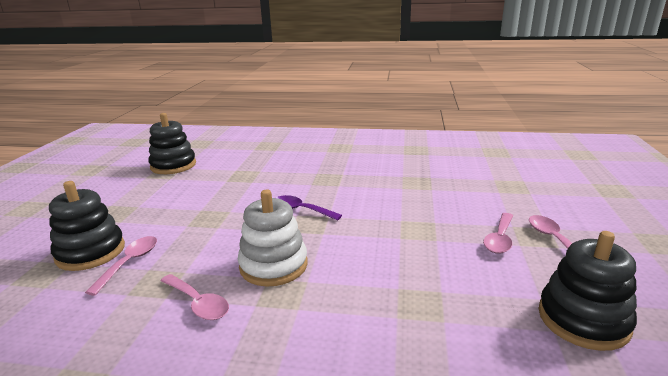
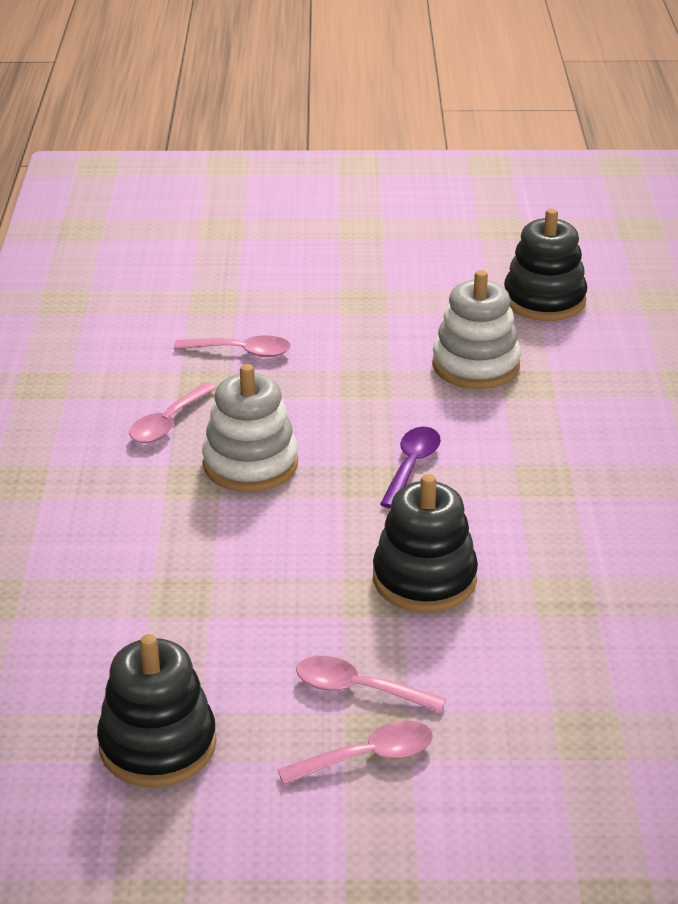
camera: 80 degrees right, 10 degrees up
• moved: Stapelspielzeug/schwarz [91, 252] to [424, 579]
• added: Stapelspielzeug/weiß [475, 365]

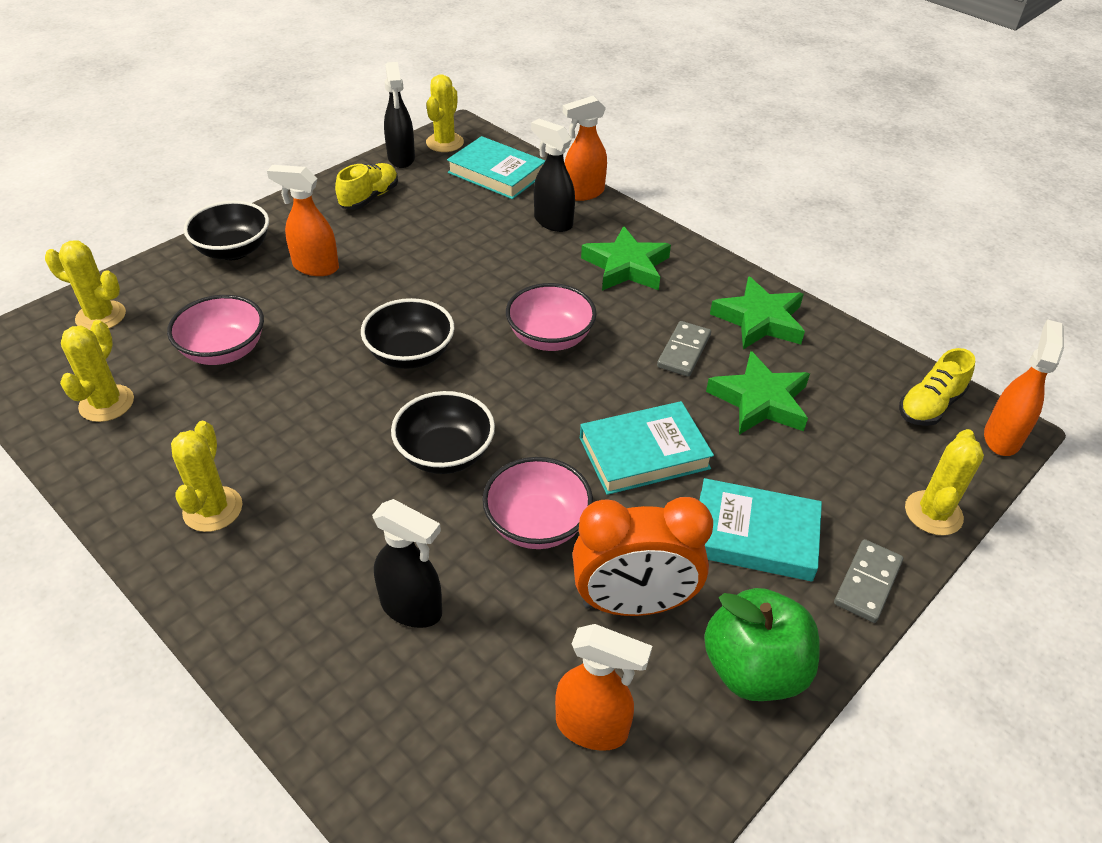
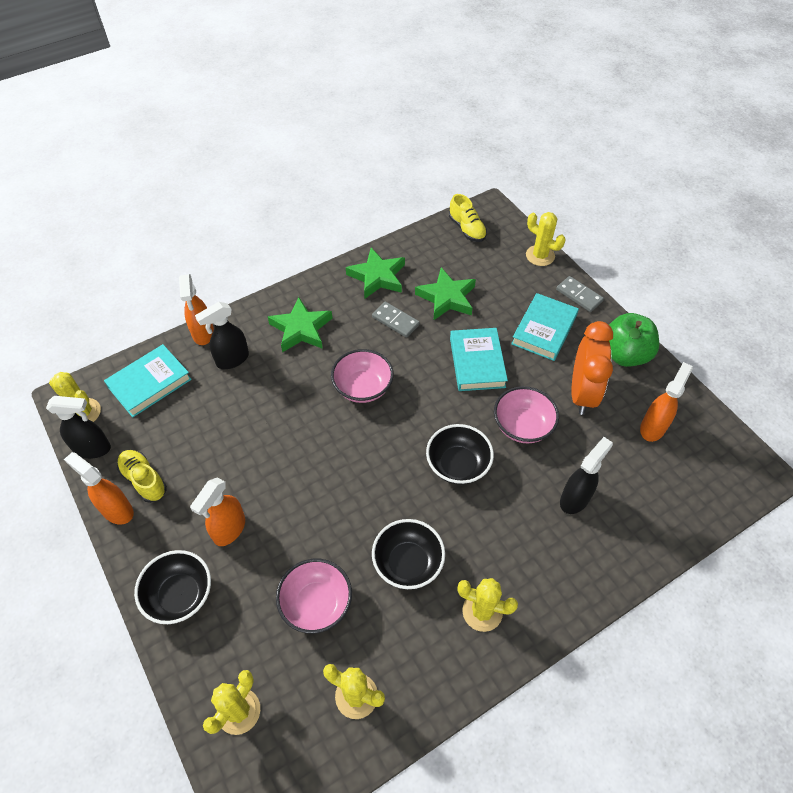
camera: 75 degrees left, 10 degrees up
• moved: Schüssel/schwarz [410, 355] to [408, 563]
• moved: Sprühflasche/orange [1002, 437] to [117, 510]

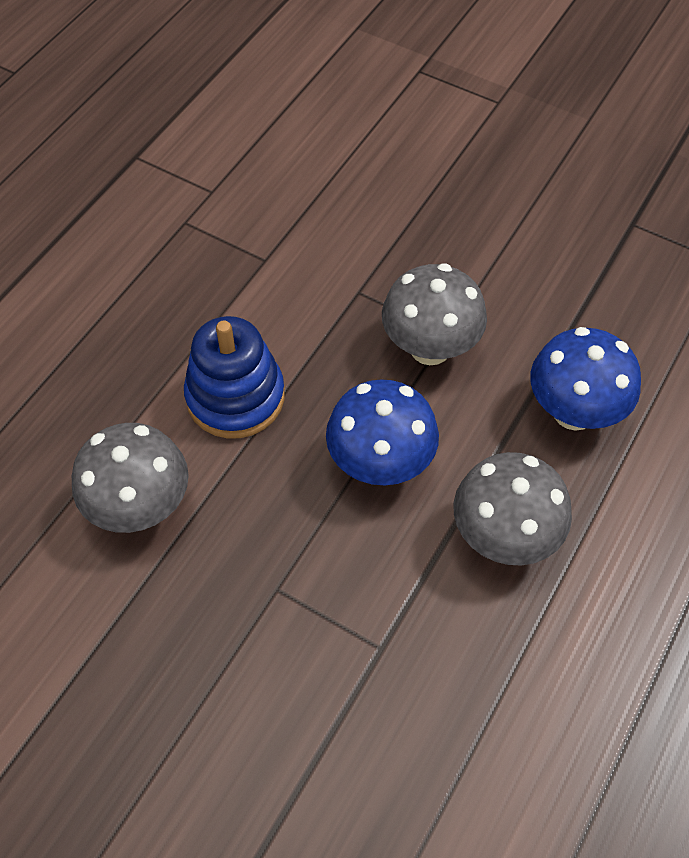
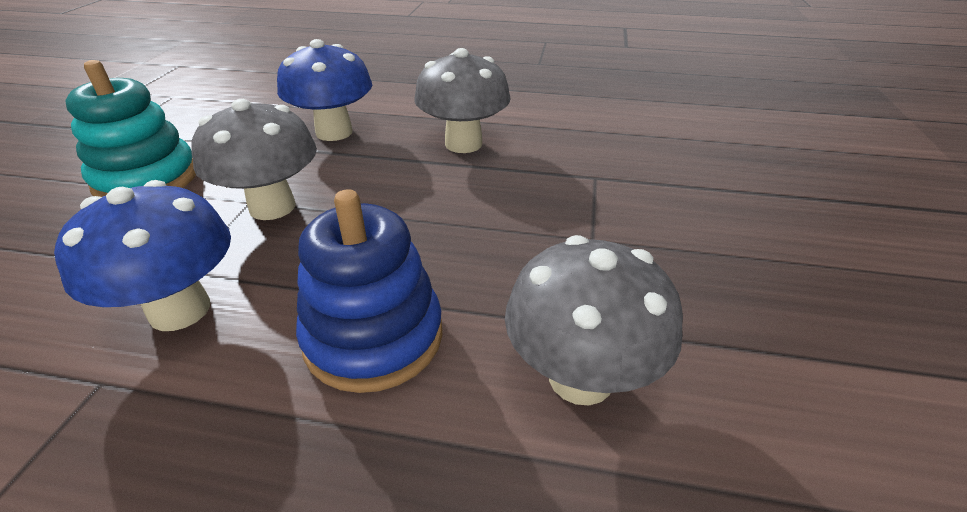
camera: 110 degrees left, 20 degrees down
• moved: Pilz/blau [380, 463] to [180, 310]
• added: Stapelspielzeug/türkis [146, 179]

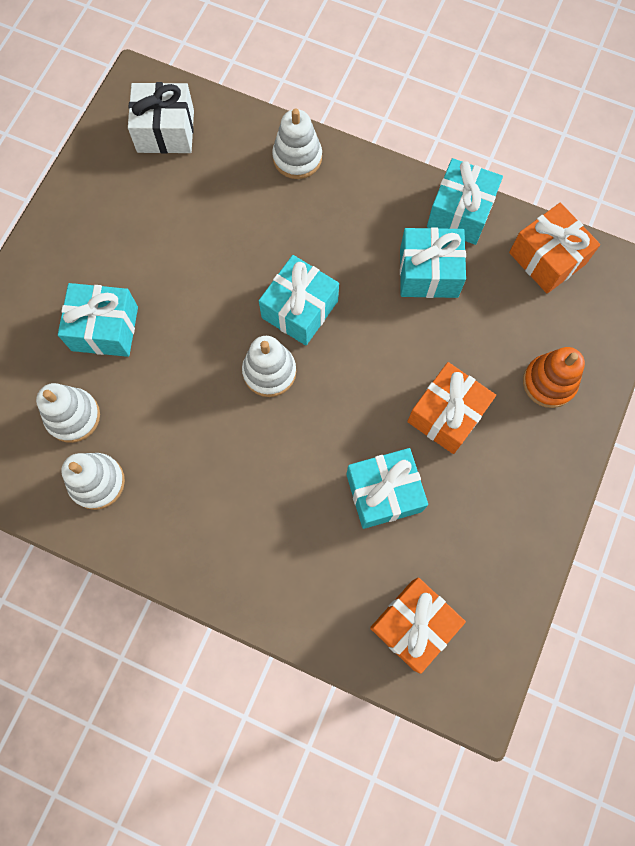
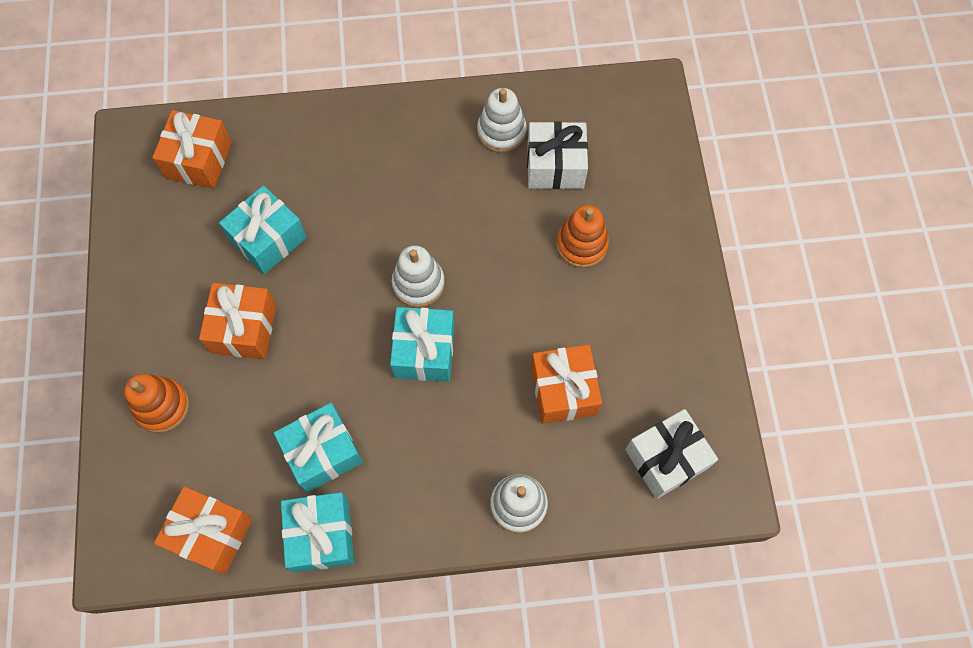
camera: 150 degrees right, 5 degrees down
• replaced: Stapelspielzeug/weiß [73, 416] to Geschenk/weiß [555, 166]
• replaced: Geschenk/türkis [105, 328] to Stapelspielzeug/orange [581, 244]
• added: Geschenk/orange [563, 390]

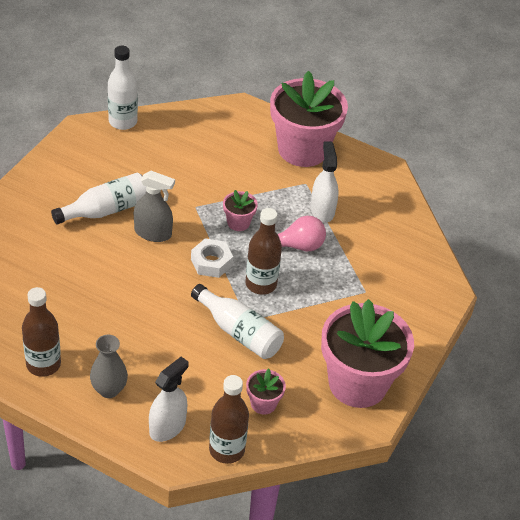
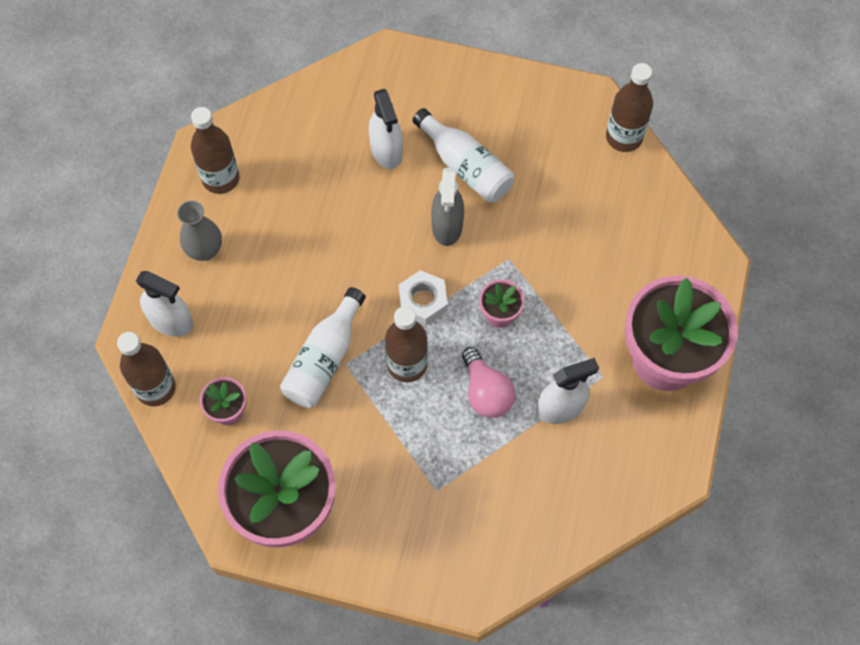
camera: 80 degrees right, 20 degrees up
• recoloured: Flasche/weiß [123, 122] to Flasche/braun [624, 137]
• added: Sprühflasche/weiß [386, 150]

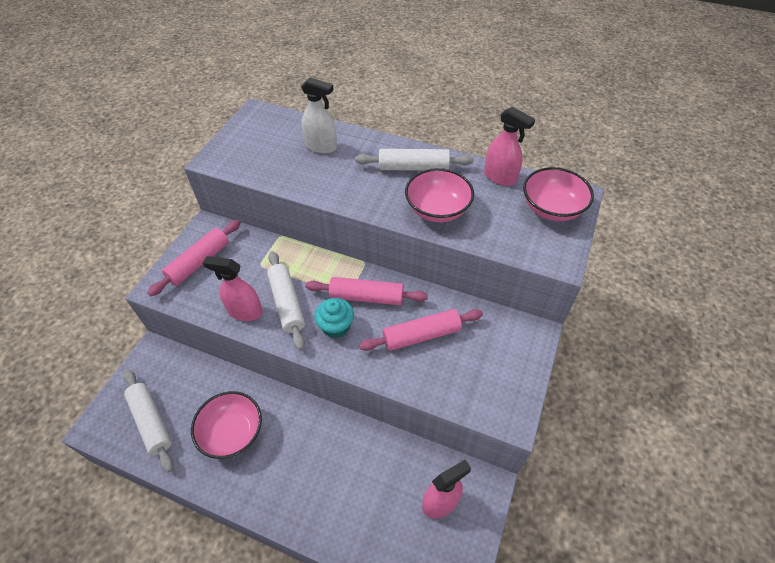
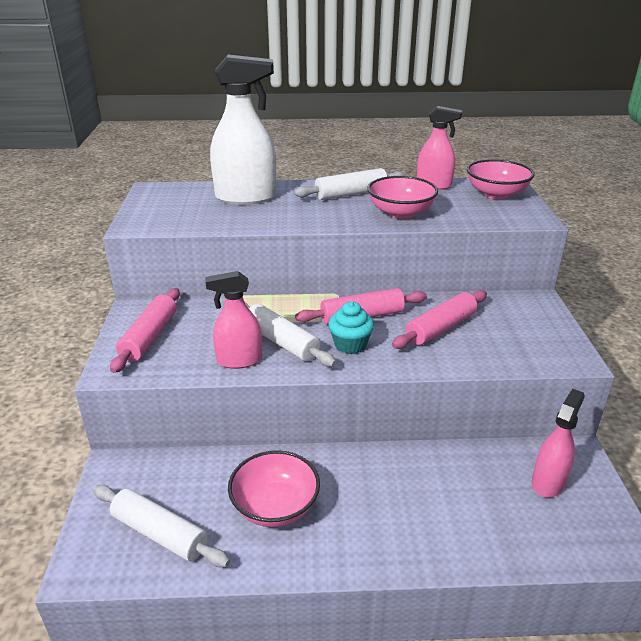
camera: 25 degrees left, 20 degrees down
• resized: Sprühflasche/weiß [321, 146] = [246, 197] x1.66

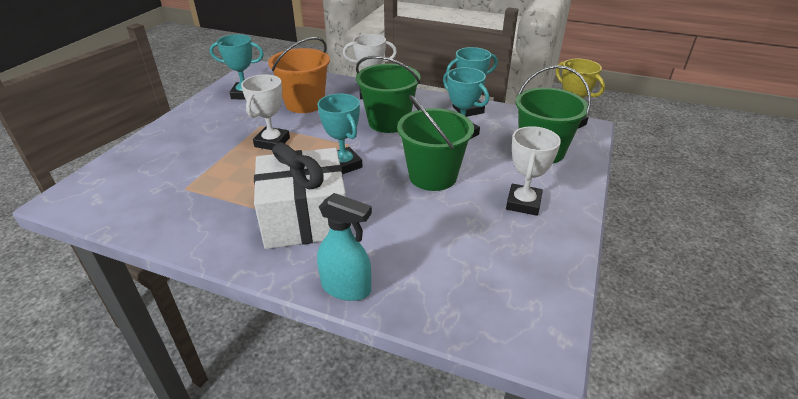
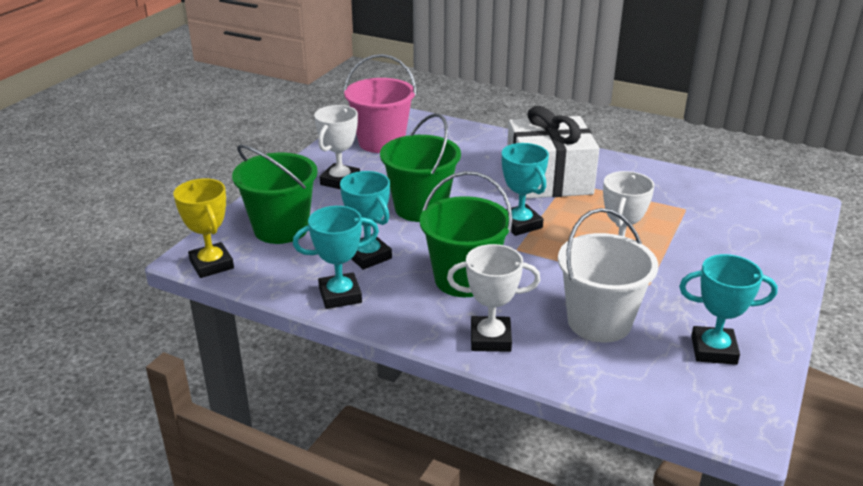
camera: 175 degrees left, 5 degrees down
• recoloured: Eimer/orange [304, 103] to Eimer/weiß [599, 322]
• removed: Sprühflasche/türkis [346, 288]
• added: Eimer/rosa [381, 142]

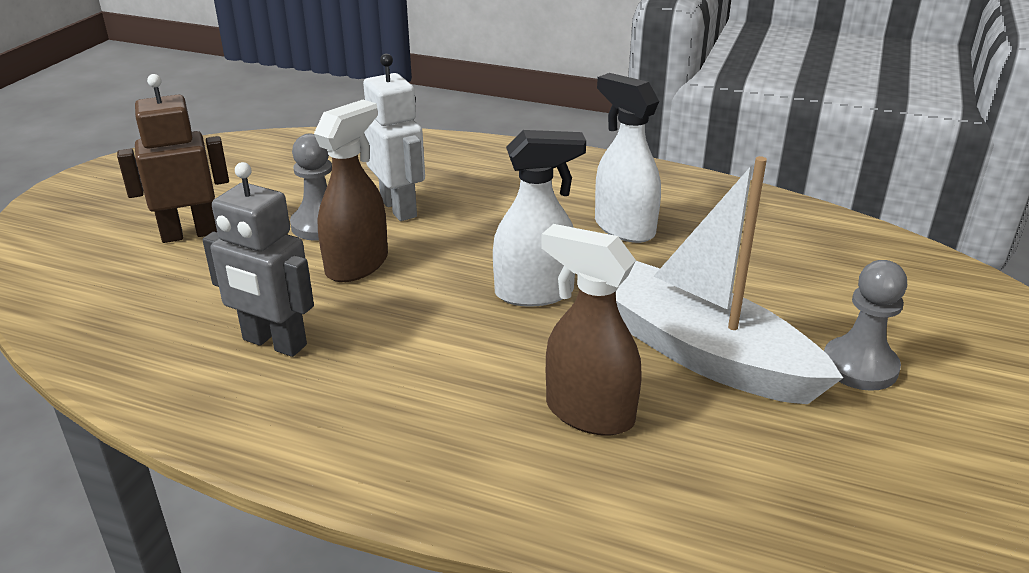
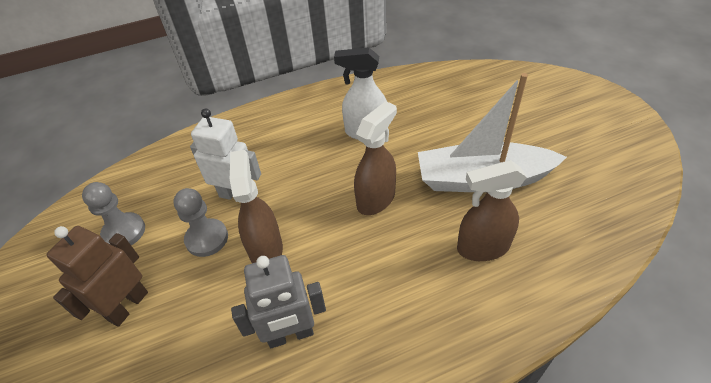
camera: 40 degrees left, 15 degrees up
• recoloured: Sprühflasche/weiß [535, 293] to Sprühflasche/braun [376, 199]
• moved: Bauer/grau [859, 366] to [124, 232]

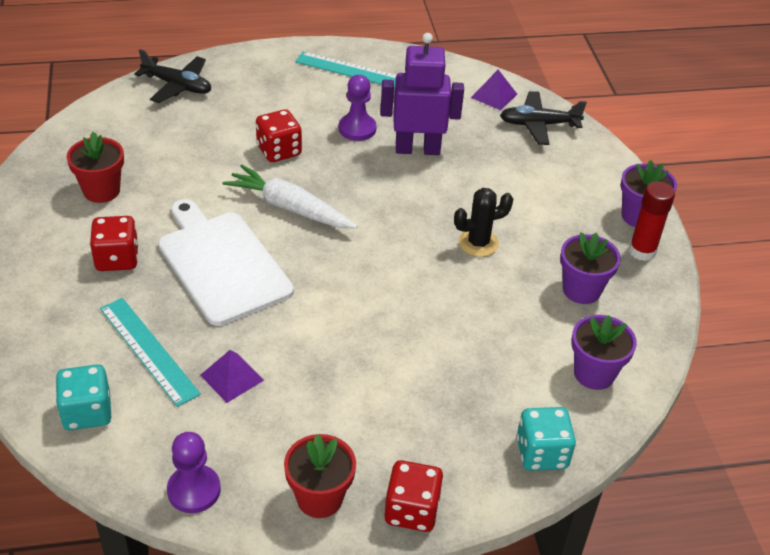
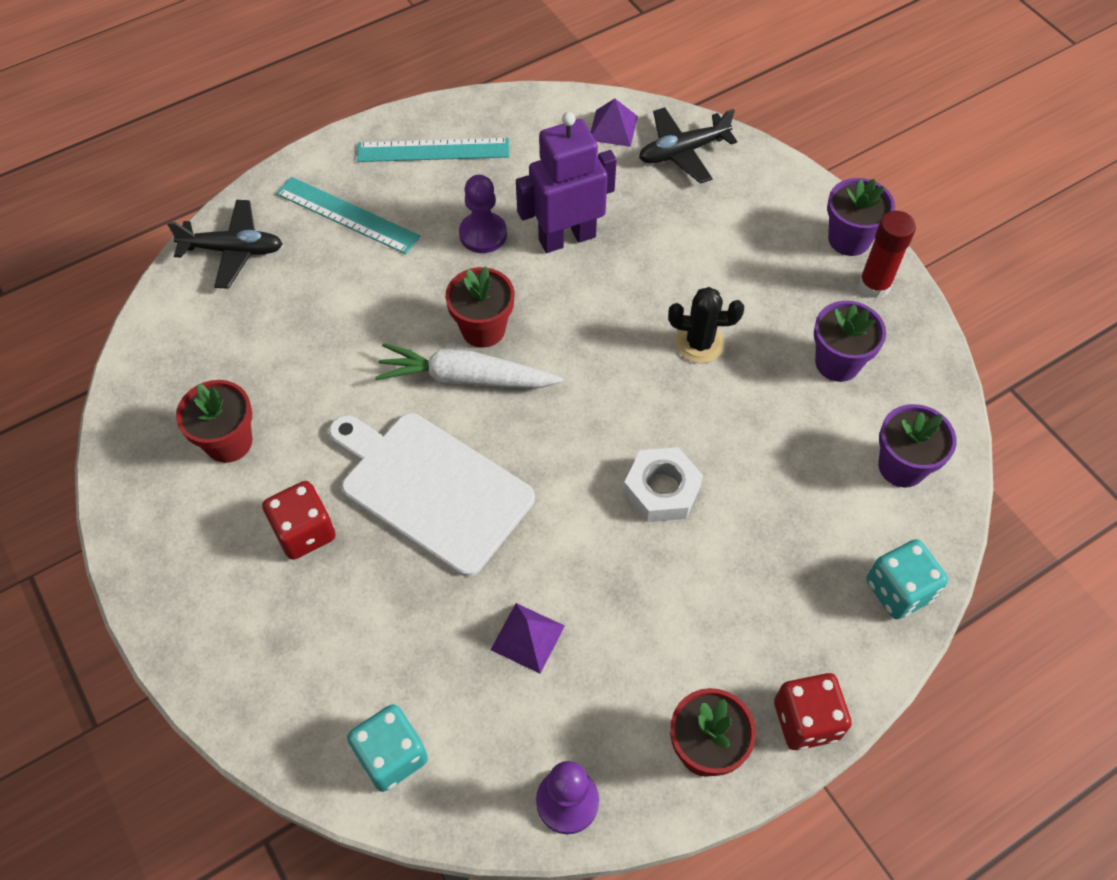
camera: 20 degrees left, 15 degrees up
• moved: Lineal/türkis [148, 350] to [347, 215]
• removed: Spielwürfel/rot [279, 151]
• turned: Kaktus/schwarz [478, 243] = [699, 343] 45 degrees clockwise
• added: Blumentopf/rot [483, 329]
• added: Sechskantmutter/weiß [661, 490]

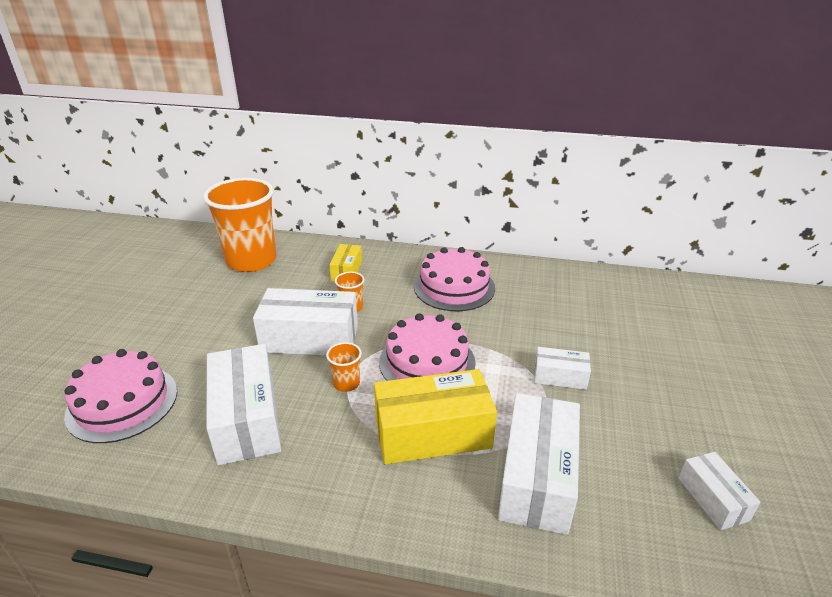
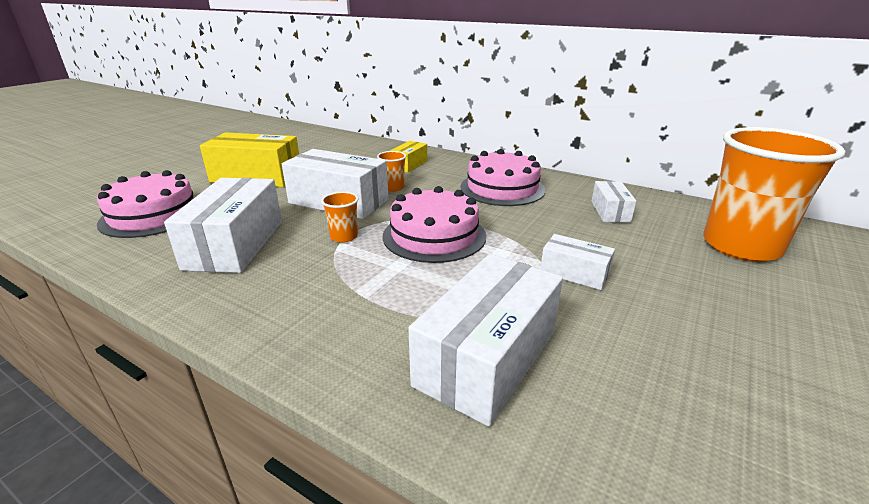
camera: 20 degrees right, 5 degrees down
• moved: Becher/orange [251, 261] to [741, 246]
• moved: Schachtel/gelb [432, 433] to [256, 177]
• moved: Schachtel/weiß [713, 499] to [610, 211]

